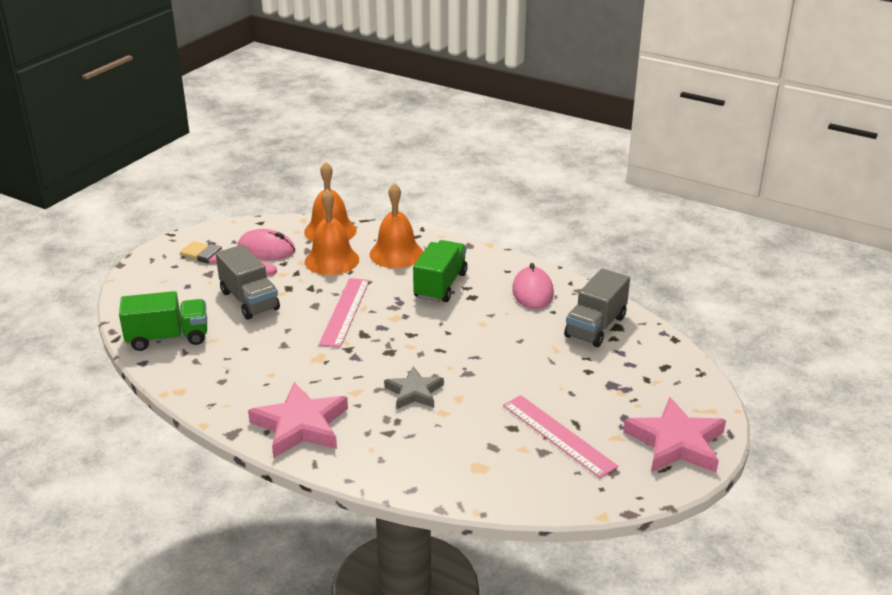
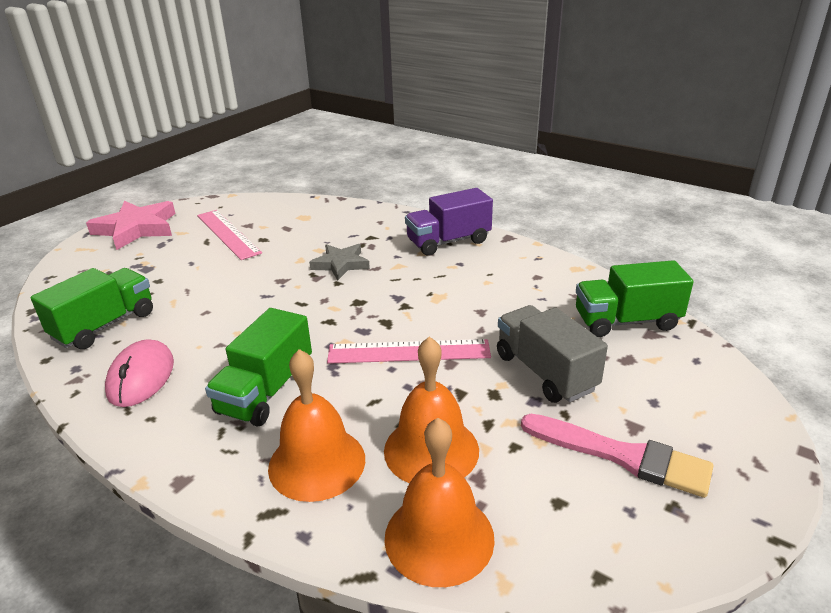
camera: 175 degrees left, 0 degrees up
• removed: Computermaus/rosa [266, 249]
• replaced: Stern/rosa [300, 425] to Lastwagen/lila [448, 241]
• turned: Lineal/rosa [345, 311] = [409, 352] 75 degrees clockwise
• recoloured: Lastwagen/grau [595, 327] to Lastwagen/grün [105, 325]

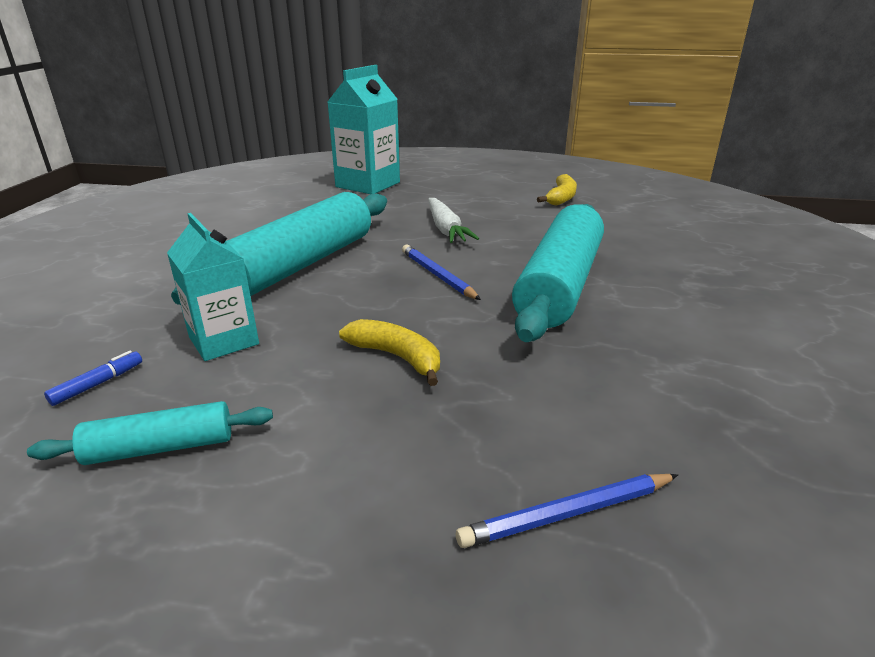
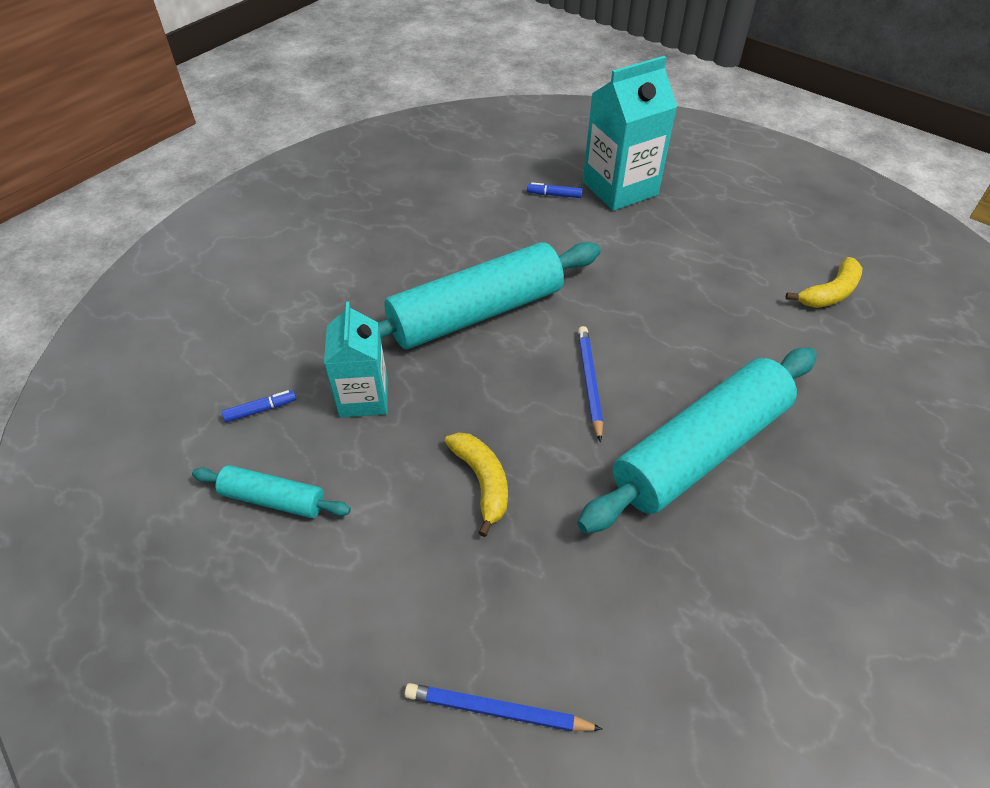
camera: 30 degrees right, 20 degrees up
• removed: Karotte/weiß [446, 229]
• added: Filzstift/blau [554, 195]

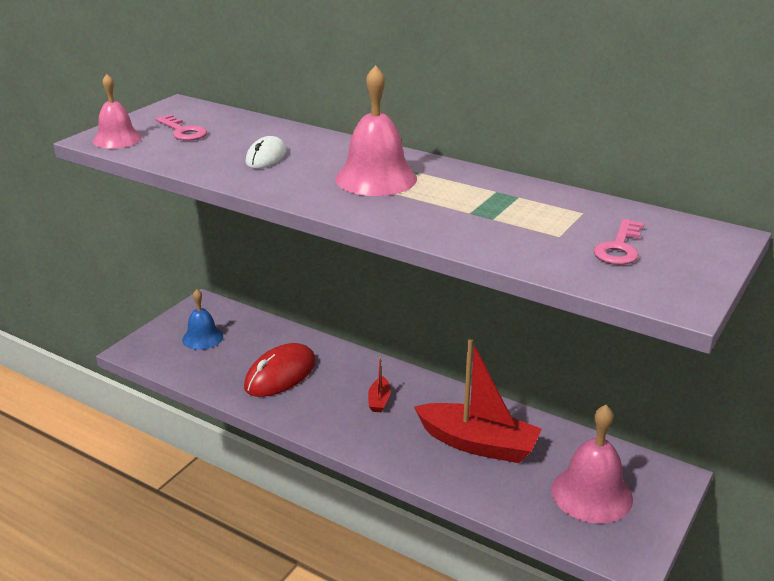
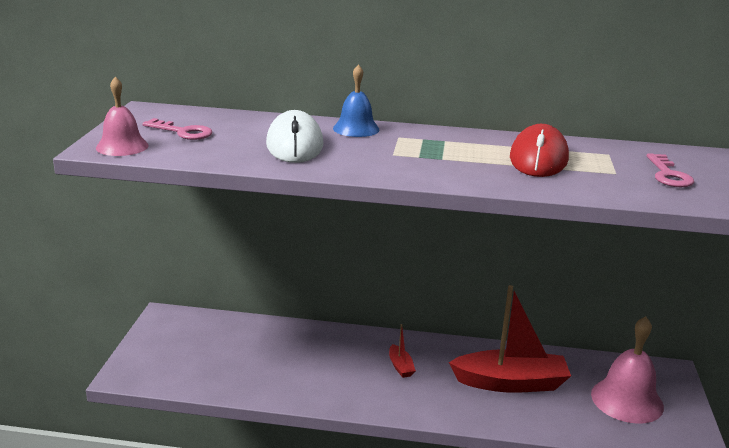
camera: 25 degrees left, 5 degrees down
• moved: Glocke/blau [202, 338] to [356, 129]
• moved: Computermaus/rot [280, 375] to [538, 158]
• resized: Computermaus/weiß [266, 157] = [295, 144] x1.66
• removed: Glocke/rosa [376, 178]

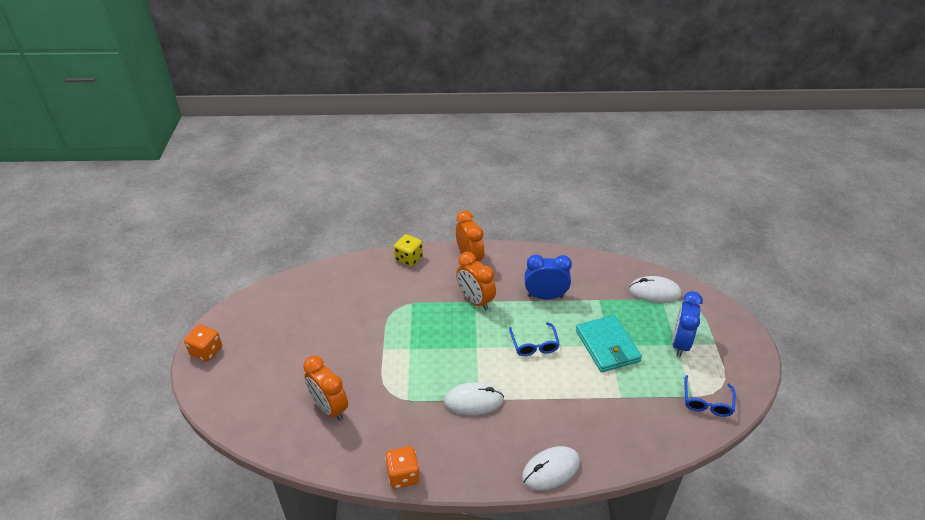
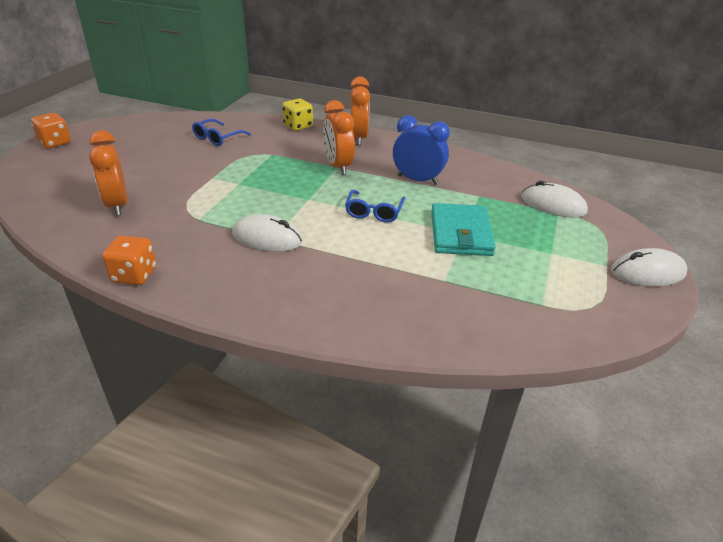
camera: 20 degrees right, 5 degrees down
• moved: Computermaus/weiß [551, 470] to [647, 272]
• removed: Wecker/blau [680, 343]
• moved: Brille/blau [707, 402] to [217, 138]

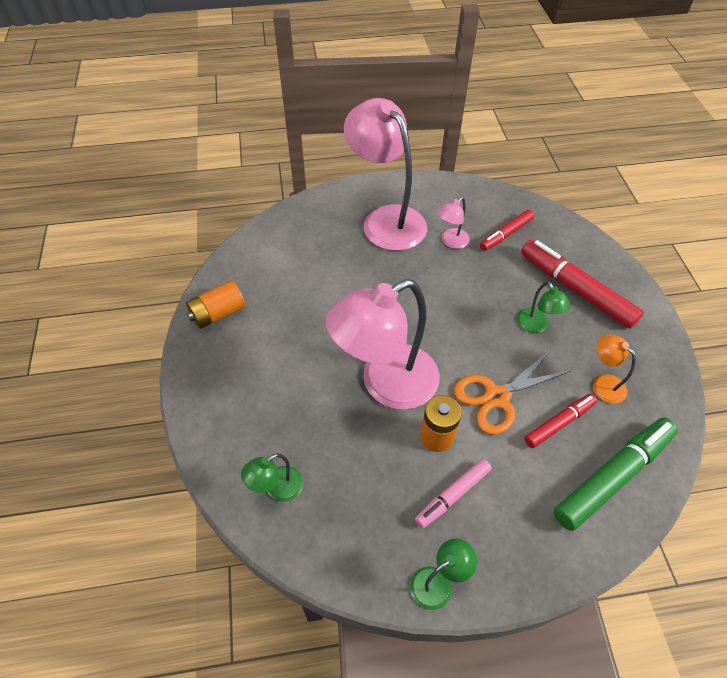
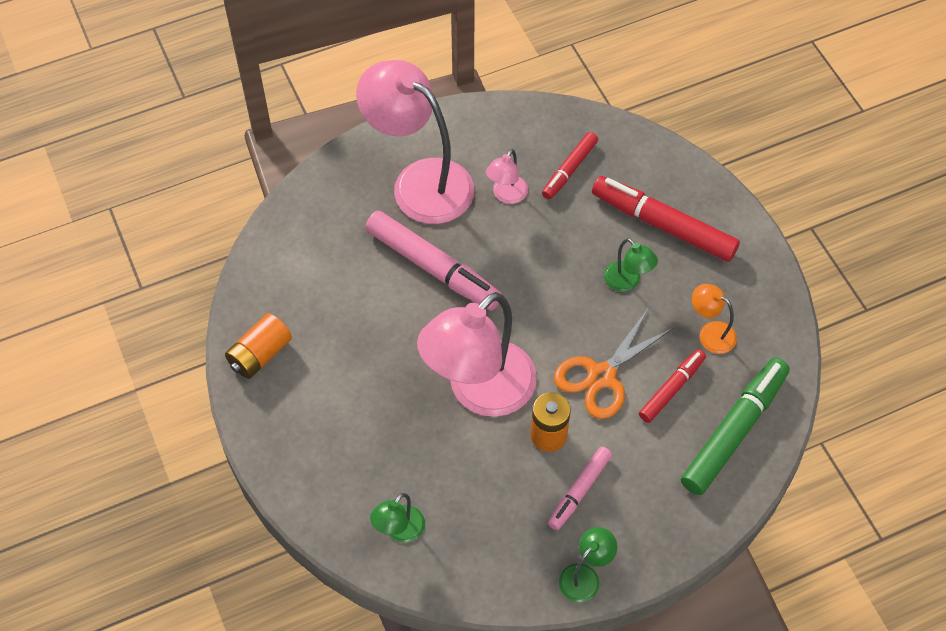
camera: 15 degrees left, 5 degrees up
• added: Filzstift/rosa [433, 267]

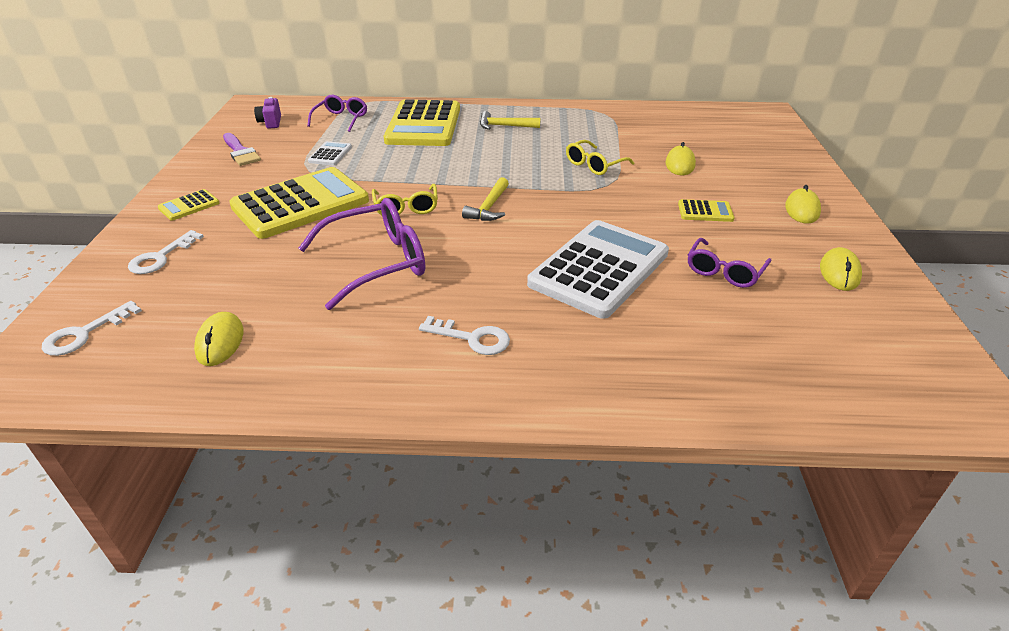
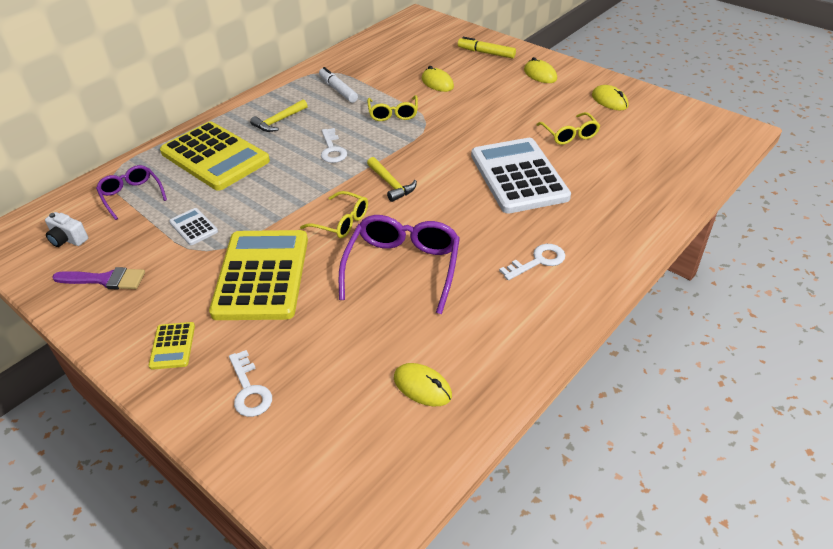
camera: 50 degrees left, 5 degrees up
• moved: Schlüssel/weiß [84, 334] to [332, 149]
• recoloured: Kamera/lila [271, 122] to Kamera/weiß [68, 239]
• removed: Taschenrechner/gelb [705, 212]
• recoloured: Brille/lila [724, 271] to Brille/gelb [569, 134]
• added: Filzstift/weiß [338, 90]
• added: Filzstift/gelb [486, 53]

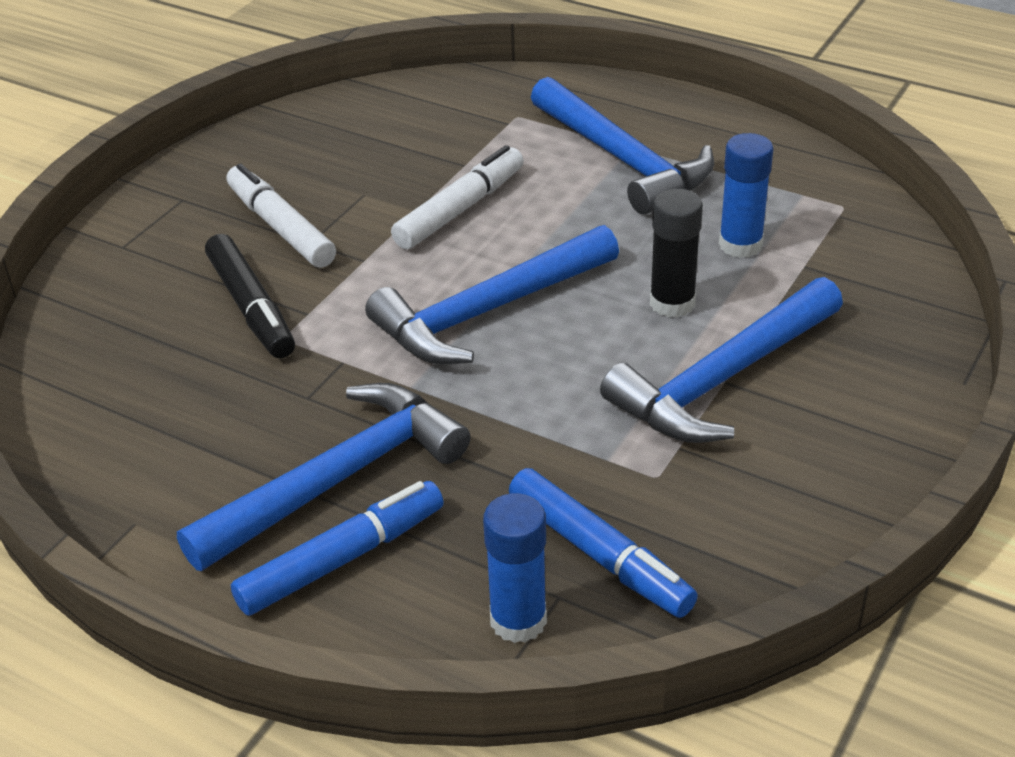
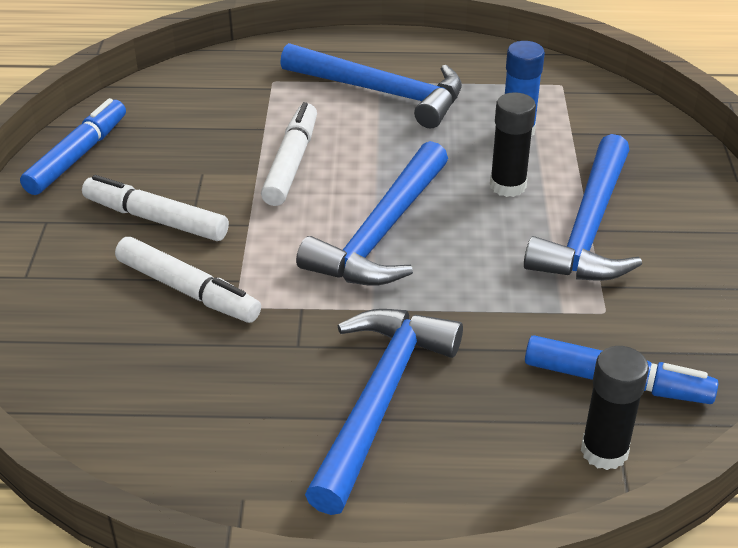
camera: 30 degrees left, 0 degrees up
• recoloured: Filzstift/schwarz [251, 307] to Filzstift/weiß [188, 290]
• moved: Filzstift/blau [342, 559] to [78, 156]
• recoloured: Klebestift/blau [518, 620] to Klebestift/schwarz [604, 451]

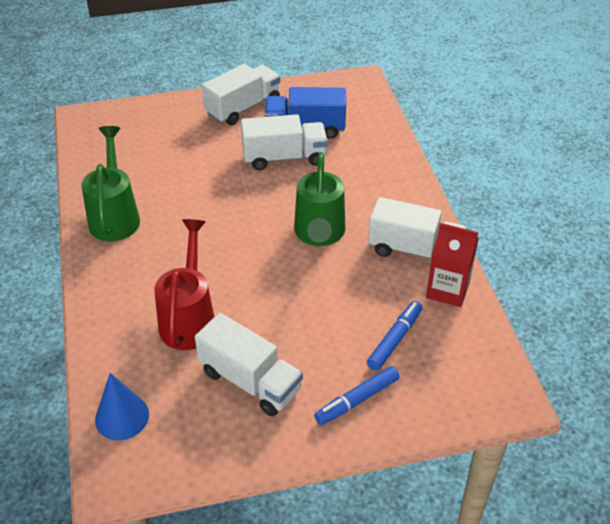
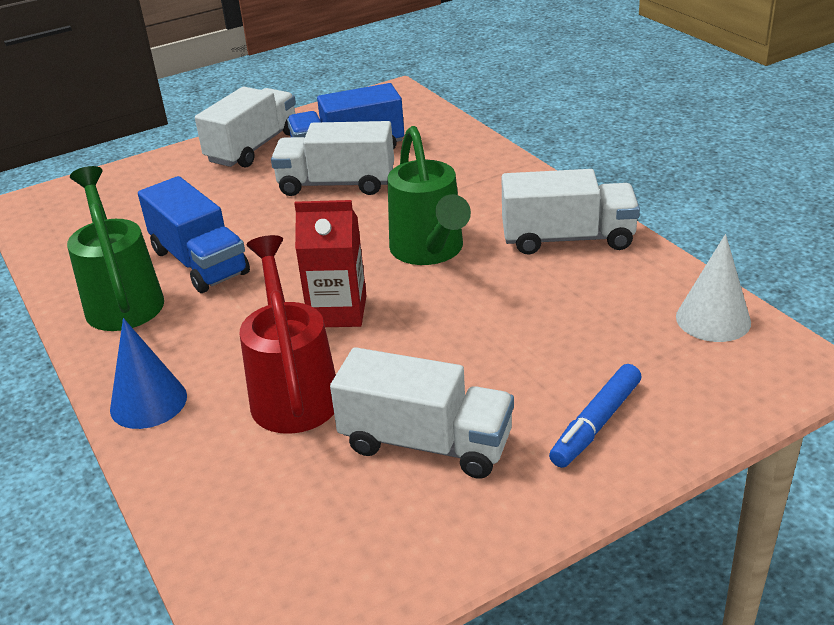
camera: 15 degrees left, 10 degrees down
• moved: Kegel/blau [122, 417] to [148, 402]
• turned: Lastwagen/weiß [284, 157] = [336, 184] 150 degrees counterclockwise
• removed: Filzstift/blau [395, 340]
• moved: Getränkekarton/rot [447, 290] to [338, 311]
• added: Lastwagen/blau [200, 262]
• added: Kegel/weiß [713, 319]

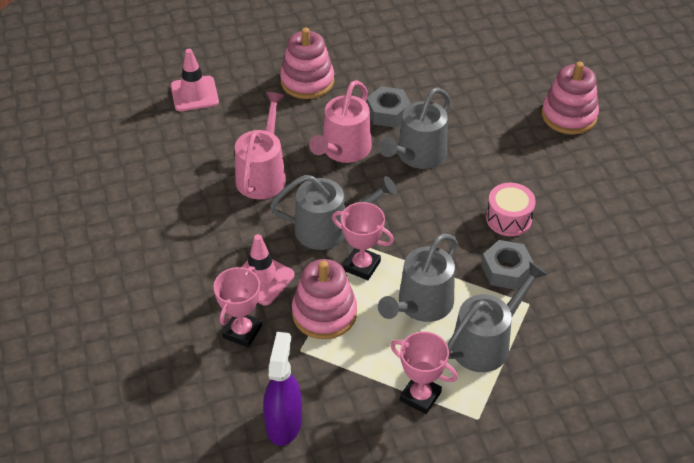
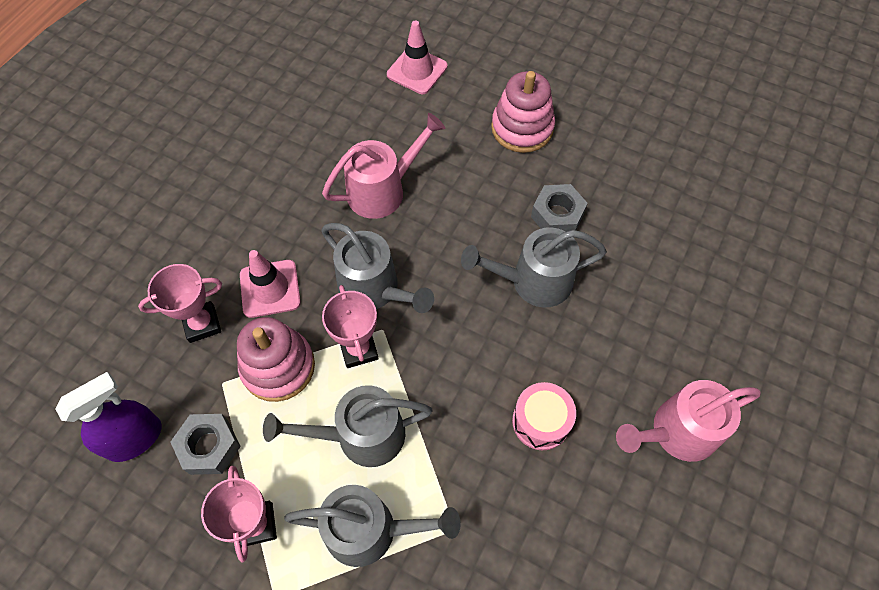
camera: 45 degrees right, 15 degrees up
• moved: Gießkanne/rosa [343, 150] to [677, 432]
• moved: Sechskantmutter/grau [506, 270] to [209, 447]
• removed: Stapelspielzeug/rosa [569, 115]

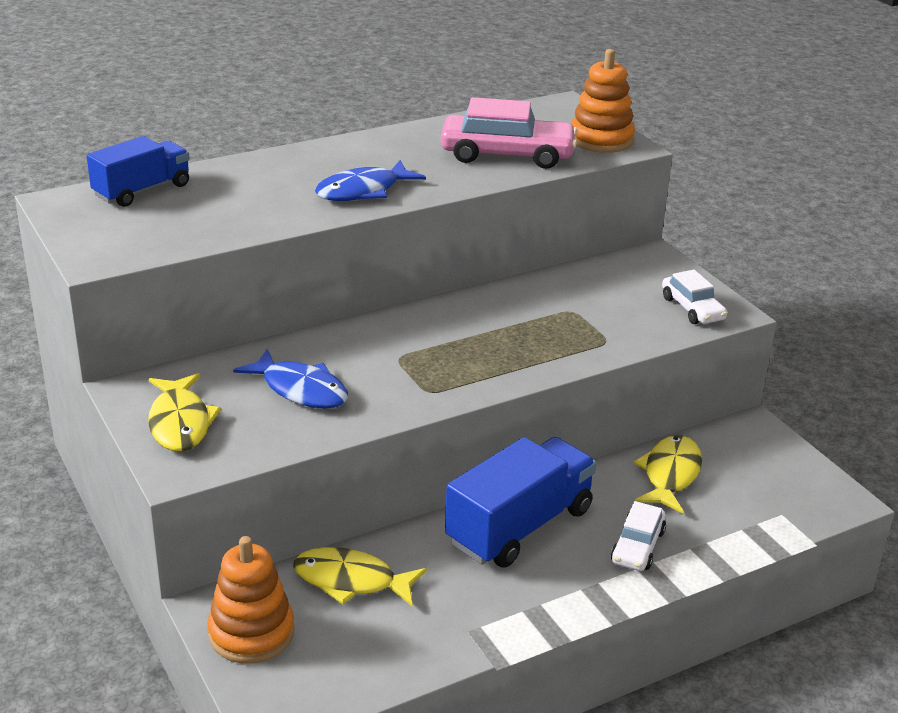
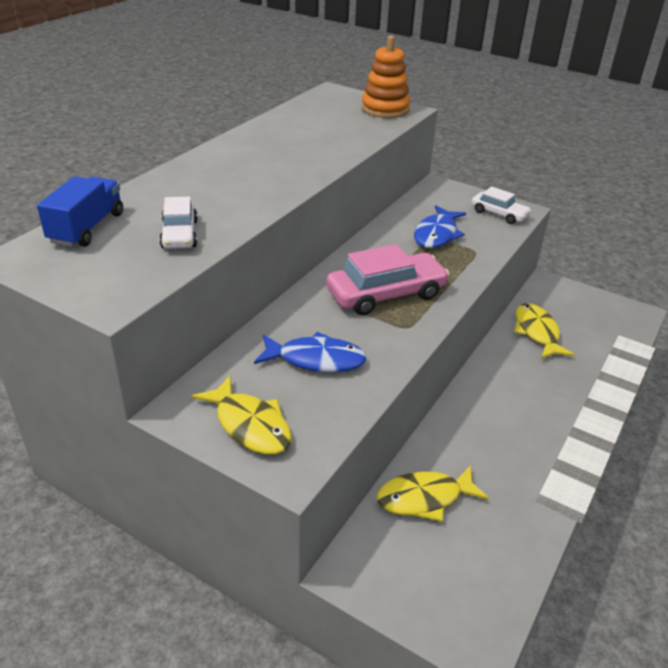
camera: 30 degrees left, 5 degrees up
• removed: Stapelspielzeug/orange [251, 633]
• moved: Fisch/blau [363, 191] to [437, 234]
• moved: Auto/rosa [507, 155] to [386, 294]
• removed: Lastwagen/blau [519, 526]
• moved: Auto/weiß [637, 546] to [179, 234]

